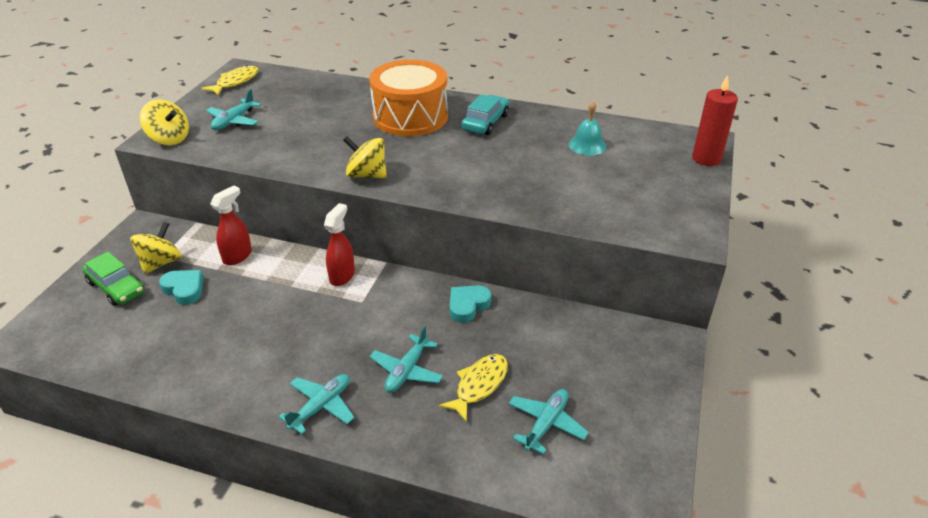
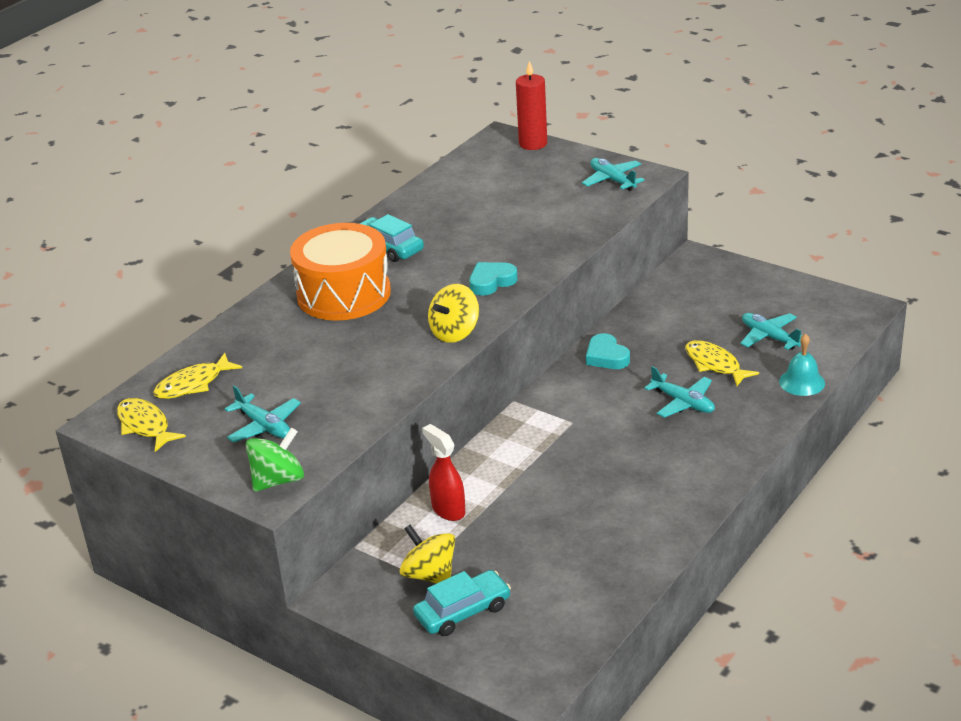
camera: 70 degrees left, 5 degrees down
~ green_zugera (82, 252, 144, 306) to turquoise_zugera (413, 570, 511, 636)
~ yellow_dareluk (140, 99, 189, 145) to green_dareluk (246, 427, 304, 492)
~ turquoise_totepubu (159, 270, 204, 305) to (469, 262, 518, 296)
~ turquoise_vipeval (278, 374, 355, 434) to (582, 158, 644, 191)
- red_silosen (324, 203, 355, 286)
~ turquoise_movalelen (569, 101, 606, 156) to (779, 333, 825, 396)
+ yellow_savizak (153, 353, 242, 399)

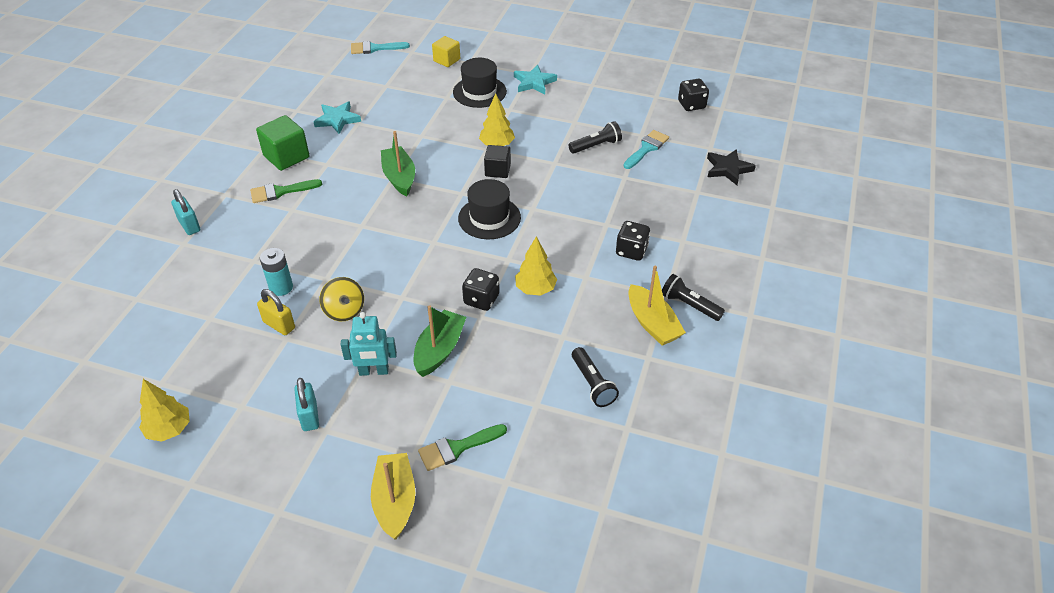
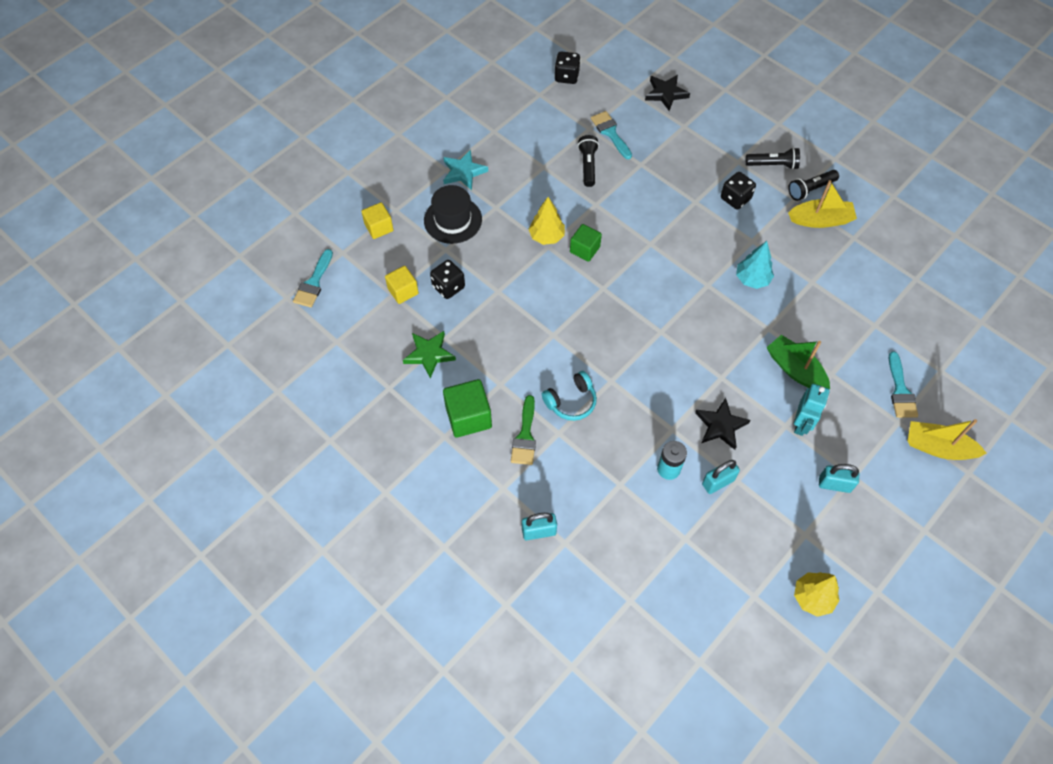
camera: 65 degrees left, 15 degrees up
~ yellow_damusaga (257, 289, 295, 335) to turquoise_damusaga (702, 460, 740, 494)
~ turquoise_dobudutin (314, 101, 361, 134) to green_dobudutin (403, 331, 456, 378)
~ yellow_dareluk (319, 277, 364, 321) to black_dobudutin (695, 398, 750, 450)
- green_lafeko (381, 131, 415, 196)
~ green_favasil (418, 424, 507, 471) to turquoise_favasil (889, 352, 918, 418)
- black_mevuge (458, 179, 521, 239)
~ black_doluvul (462, 268, 499, 311) to (430, 260, 465, 299)
~ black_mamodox (484, 145, 511, 178) to green_mamodox (570, 224, 602, 262)
~ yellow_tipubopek (515, 236, 557, 296) to turquoise_tipubopek (736, 241, 774, 289)
~ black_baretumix (572, 347, 619, 407) to (746, 147, 800, 170)
+ yellow_mamodox (385, 266, 419, 304)
+ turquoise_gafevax (542, 371, 597, 421)

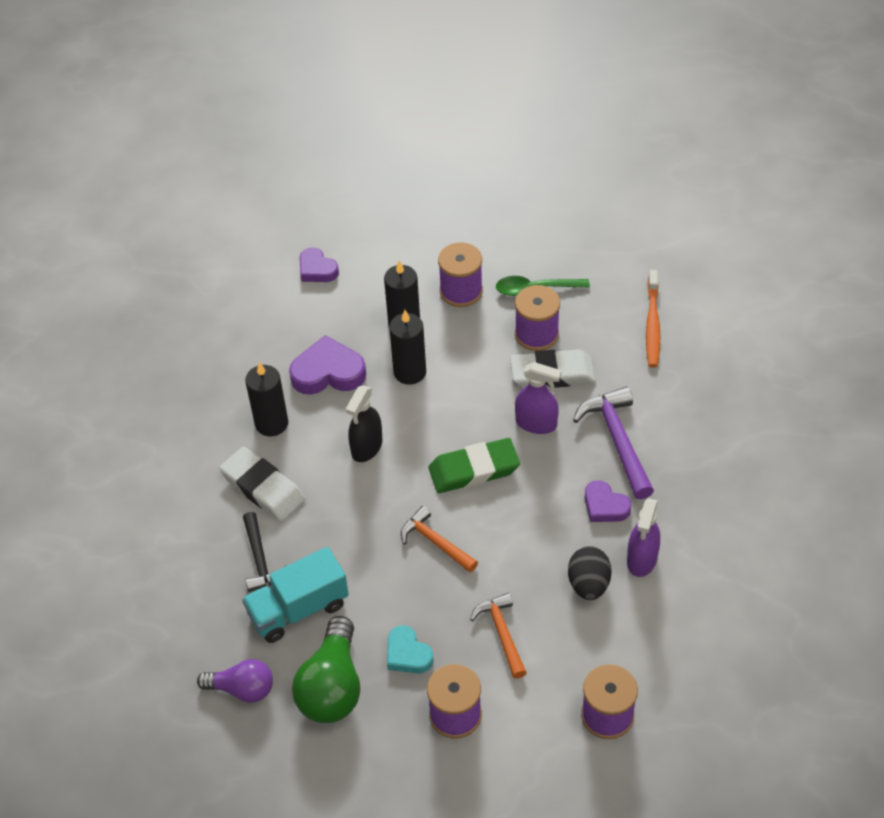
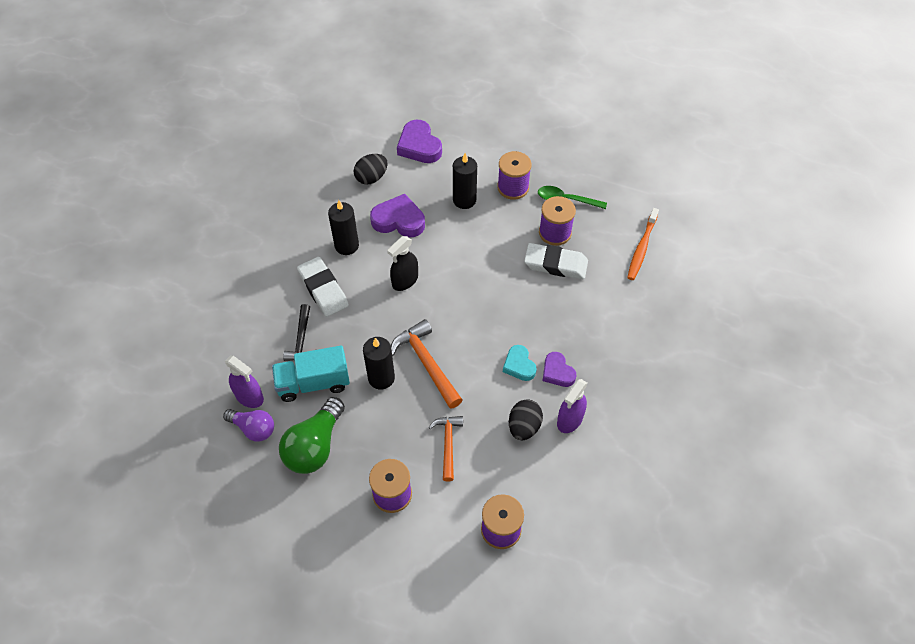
camera: 15 degrees right, 5 degrees up
~ purple_totepubu (300, 247, 339, 282) = (397, 120, 442, 163) x1.58
~ turquoise_totepubu (387, 625, 434, 673) to (503, 345, 537, 381)
~ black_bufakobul (389, 310, 426, 385) to (363, 337, 395, 389)
~ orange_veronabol (401, 506, 478, 572) = (391, 319, 462, 409) x1.53
- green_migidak (429, 438, 520, 493)
~ purple_silosen (515, 362, 562, 434) to (225, 356, 264, 408)
- purple_veronabol (573, 386, 654, 499)
+ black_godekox (354, 154, 387, 185)

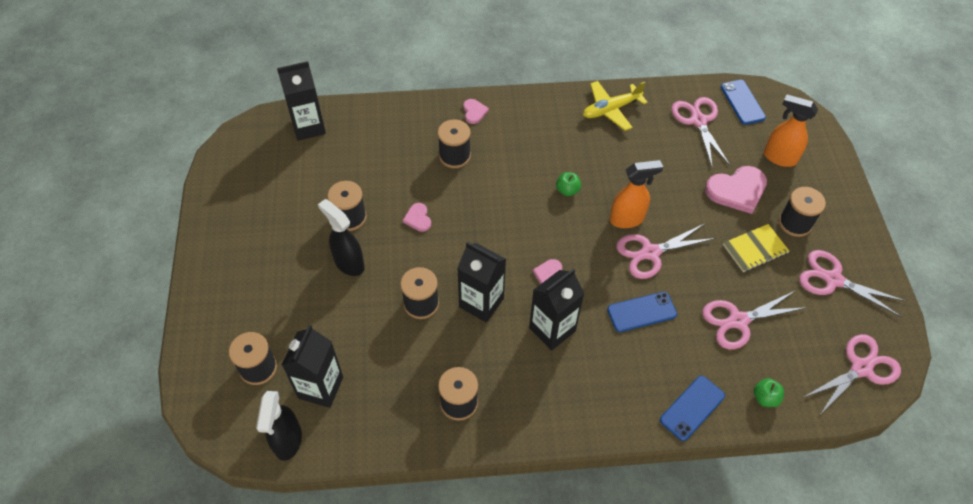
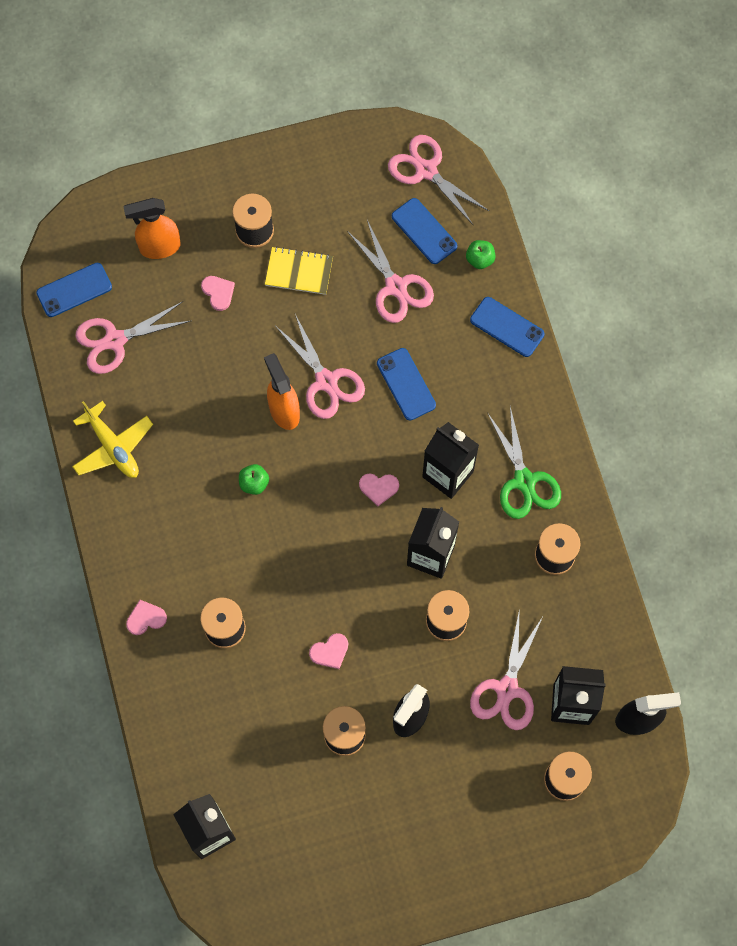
camera: 100 degrees left, 15 degrees up
~ pink_totepubu (705, 166, 767, 214) = (201, 276, 235, 311) x0.51
~ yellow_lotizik (723, 224, 789, 272) = (265, 247, 333, 295) 45 degrees counterclockwise
~ orange_silosen (764, 95, 818, 167) = (123, 198, 181, 259) 60 degrees clockwise
~ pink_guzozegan (799, 250, 906, 317) to (470, 608, 543, 730)
+ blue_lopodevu (392, 198, 457, 264)
+ green_guzozegan (487, 407, 561, 519)

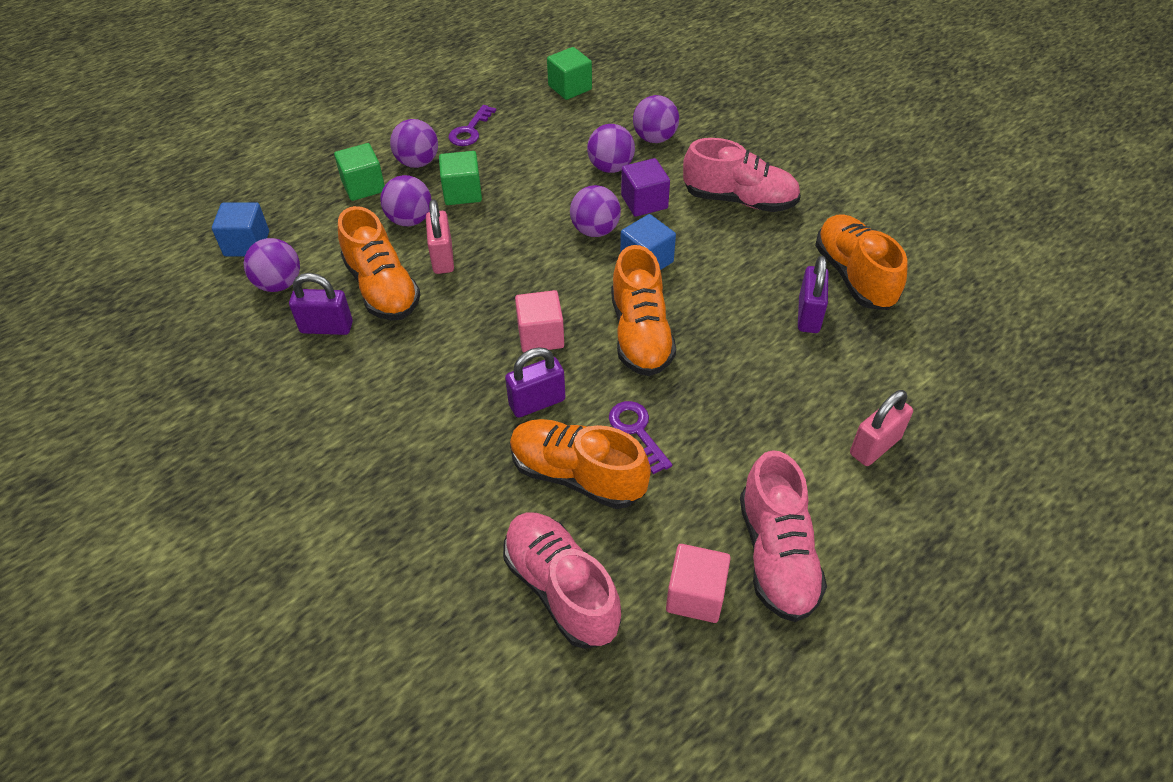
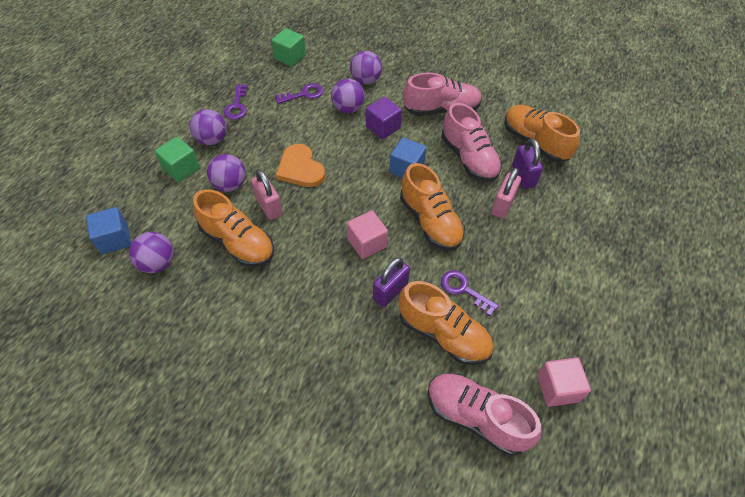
camera: 25 degrees left, 5 degrees up
- purple_damusaga (289, 273, 353, 335)
- green_mamodox (439, 151, 482, 205)
~ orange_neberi (510, 419, 651, 509) = (398, 281, 493, 365) 150 degrees counterclockwise
- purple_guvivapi (570, 185, 621, 237)
~ pink_neberi (740, 450, 827, 622) to (441, 103, 502, 182)
~ pink_damusaga (850, 390, 913, 466) to (491, 168, 521, 219)
+ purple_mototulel (275, 83, 324, 104)
+ orange_totepubu (276, 144, 325, 187)

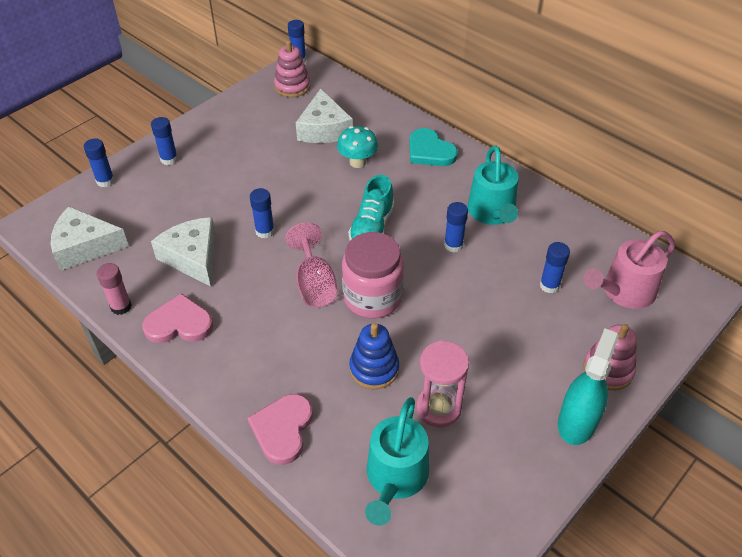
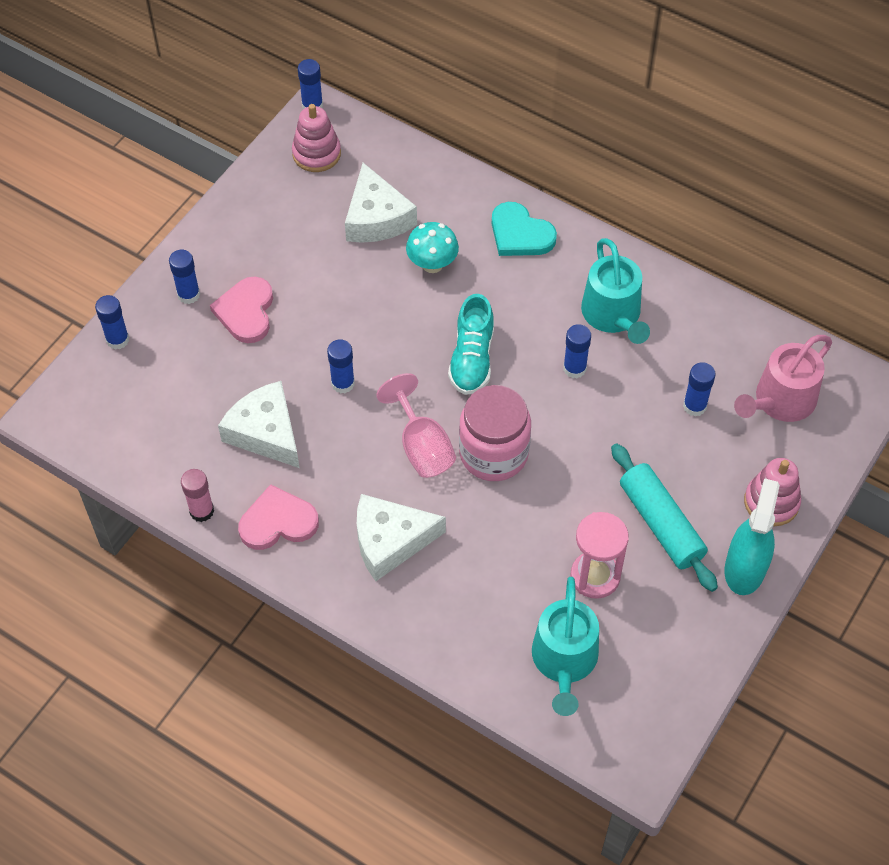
camera: 10 degrees left, 10 degrees up
~ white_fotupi (51, 206, 129, 271) to (357, 494, 446, 581)
~ pink_totepubu (247, 394, 313, 465) to (210, 276, 273, 343)
- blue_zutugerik (349, 323, 399, 389)
+ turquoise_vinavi (611, 443, 718, 592)

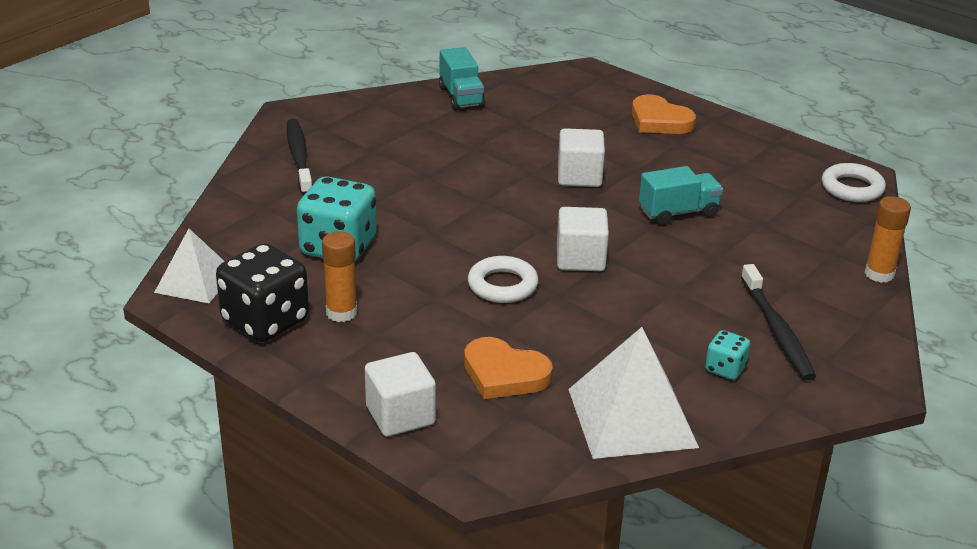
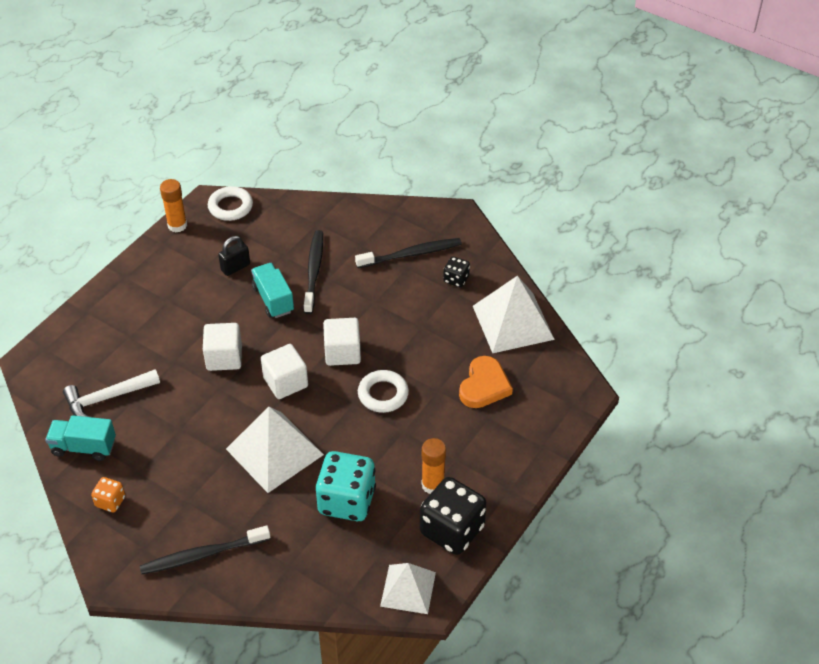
camera: 95 degrees left, 15 degrees up
~ white_mamodox (365, 352, 436, 437) to (261, 344, 308, 399)
~ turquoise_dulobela (439, 47, 485, 110) = (45, 415, 116, 461) 150 degrees counterclockwise
- orange_totepubu (632, 94, 696, 134)
~ turquoise_doluvul (705, 330, 750, 380) to black_doluvul (443, 257, 470, 287)
~ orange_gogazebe (865, 196, 911, 283) to (160, 179, 187, 232)
+ white_veronabol (63, 369, 160, 417)
+ orange_doluvul (91, 477, 125, 512)
+ black_damusaga (218, 236, 250, 276)
+ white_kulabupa (226, 407, 324, 493)
+ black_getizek (304, 230, 323, 314)

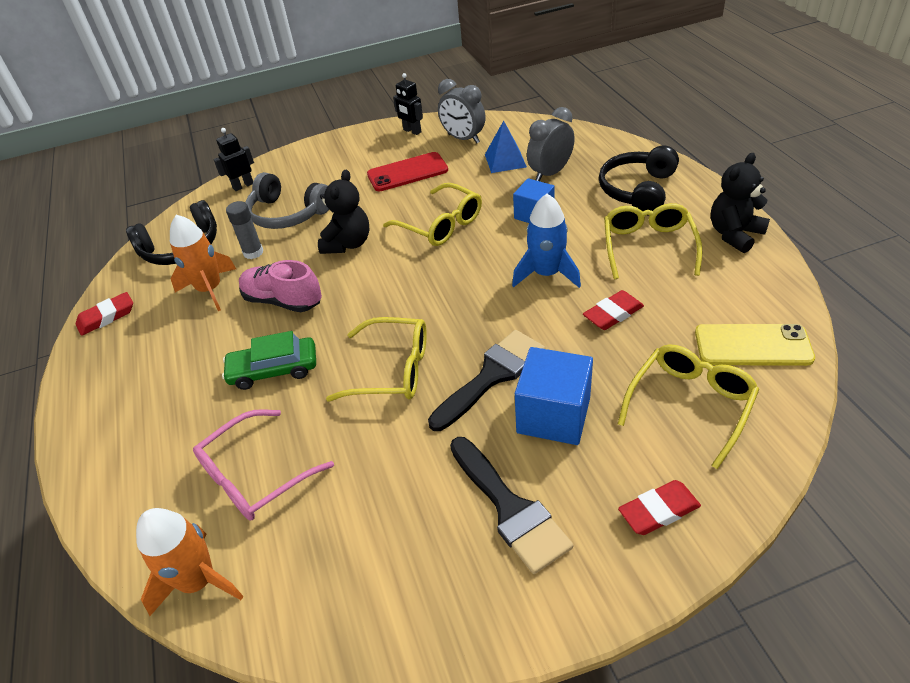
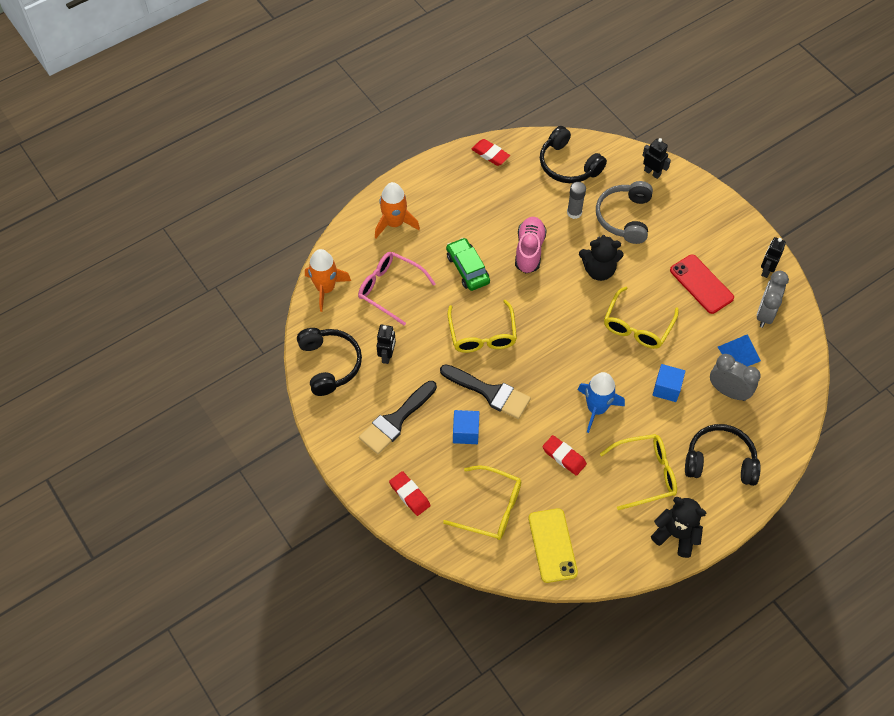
camera: 70 degrees right, 15 degrees up
~ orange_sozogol (170, 215, 236, 311) to (375, 182, 420, 238)
~ blue_mamodox (515, 347, 593, 445) = (453, 410, 479, 444) x0.64
+ black_gafevax (297, 328, 362, 396)
+ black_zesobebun (377, 325, 396, 364)

